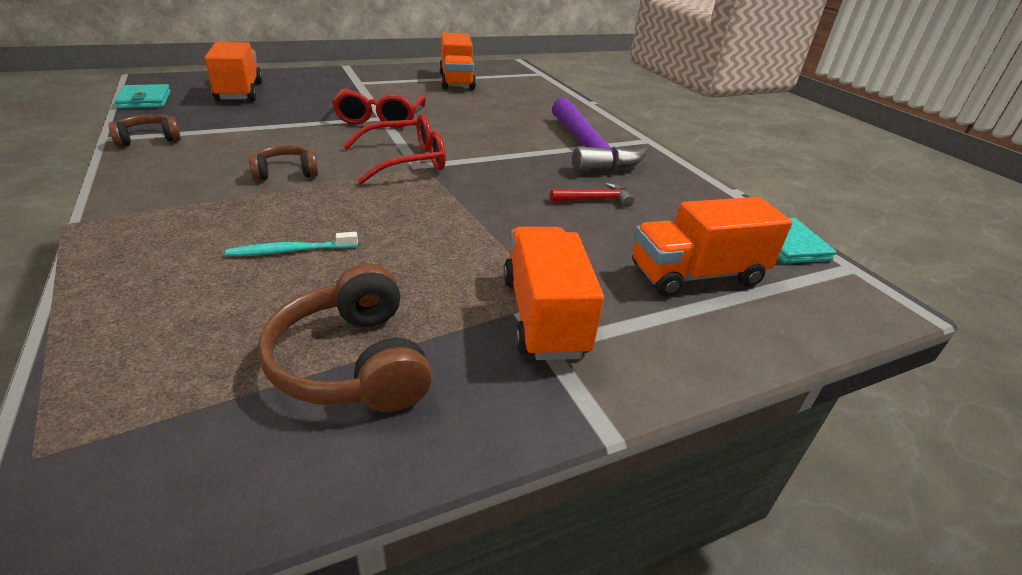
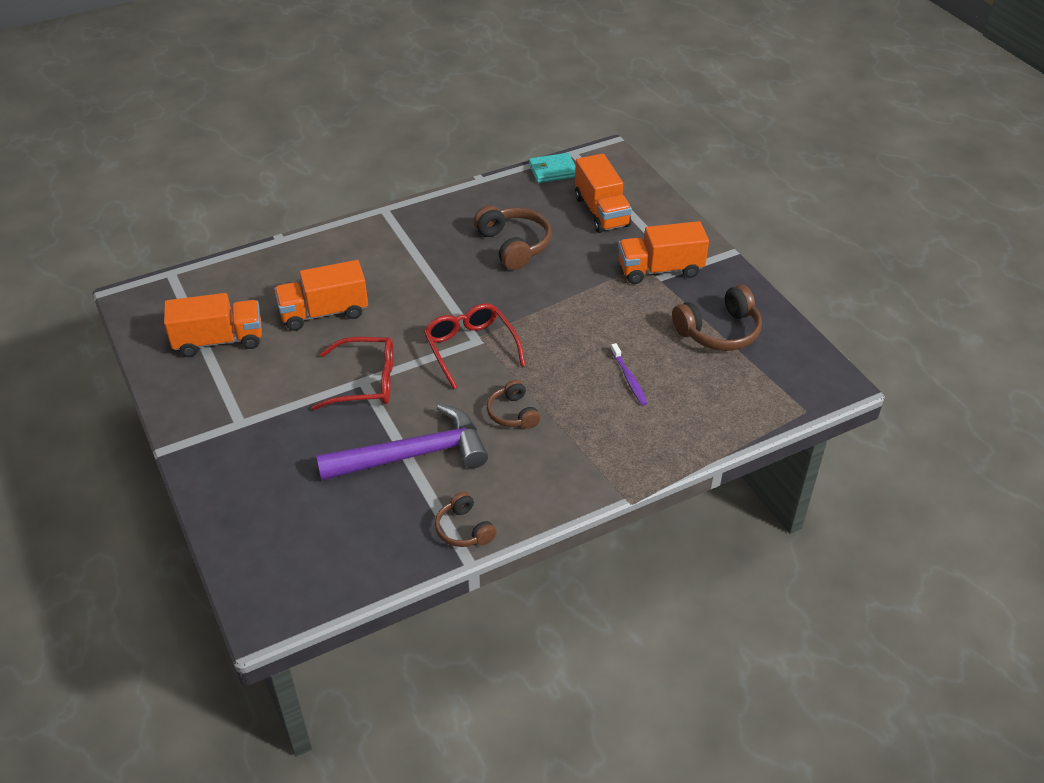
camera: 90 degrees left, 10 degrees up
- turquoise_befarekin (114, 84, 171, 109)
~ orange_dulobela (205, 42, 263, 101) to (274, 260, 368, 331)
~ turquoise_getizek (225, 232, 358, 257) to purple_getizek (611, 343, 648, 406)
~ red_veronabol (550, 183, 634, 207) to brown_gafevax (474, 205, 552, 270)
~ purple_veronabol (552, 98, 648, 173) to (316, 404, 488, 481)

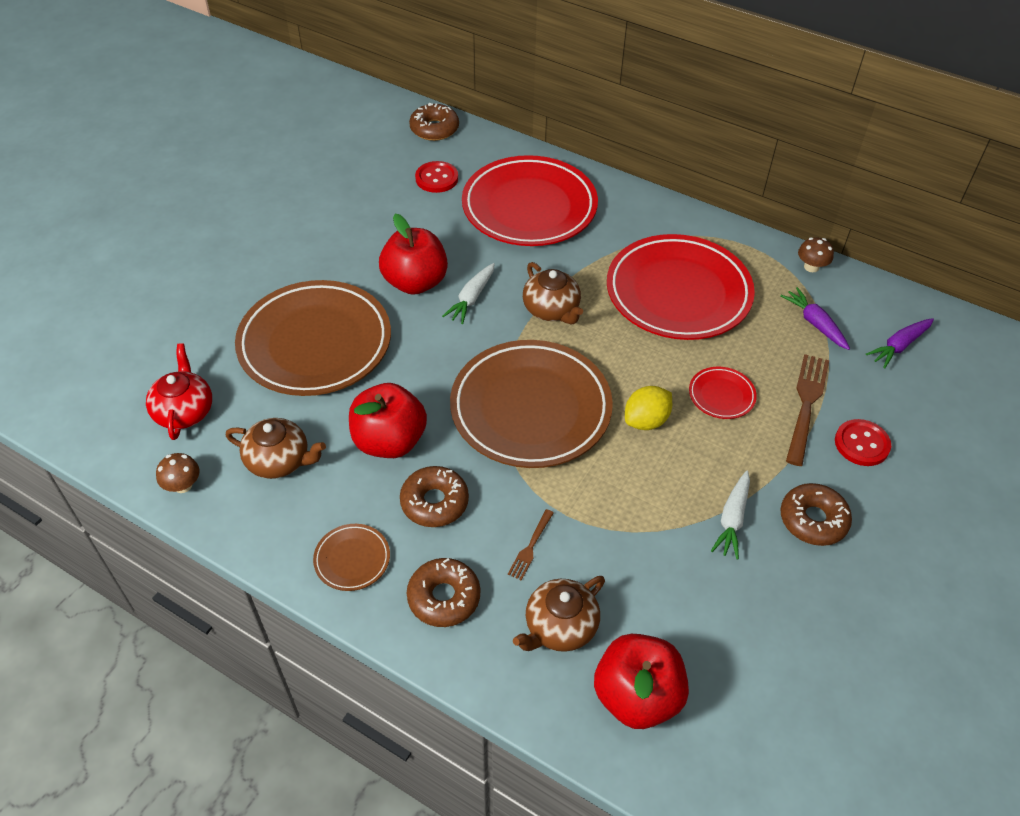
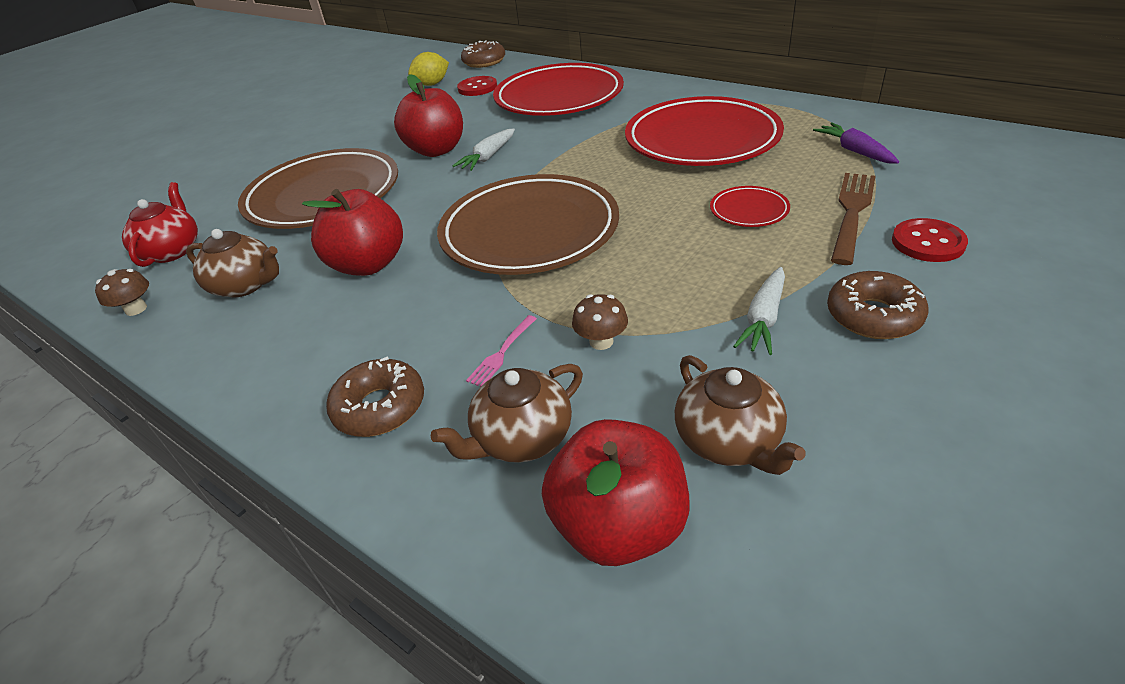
camera: 10 degrees right, 10 degrees down
- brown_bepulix (313, 524, 390, 591)
- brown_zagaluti (400, 466, 469, 527)
~ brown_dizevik (508, 509, 554, 581) to pink_dizevik (466, 315, 537, 387)
~ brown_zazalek (523, 262, 583, 324) to (675, 355, 805, 475)
~ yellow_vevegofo (625, 386, 672, 430) to (408, 52, 449, 86)
~ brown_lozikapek (798, 237, 834, 272) to (572, 294, 628, 350)
- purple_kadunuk (866, 318, 934, 369)

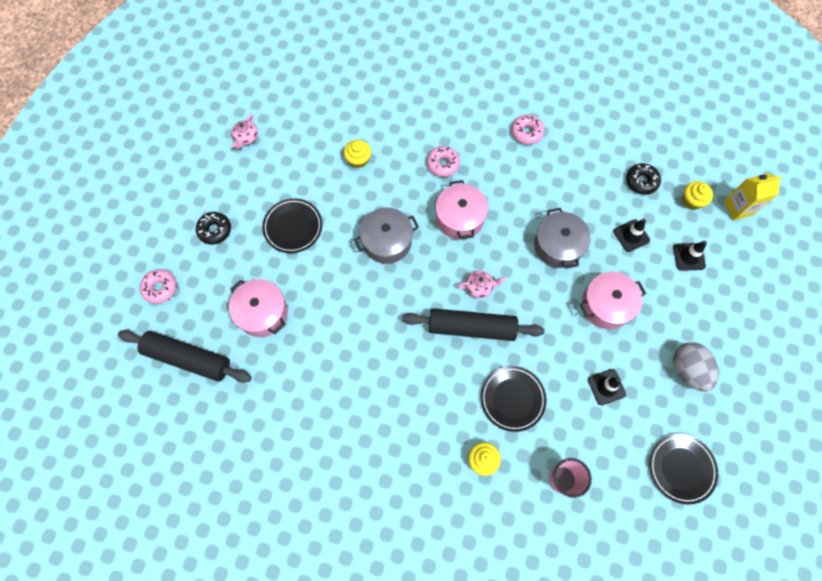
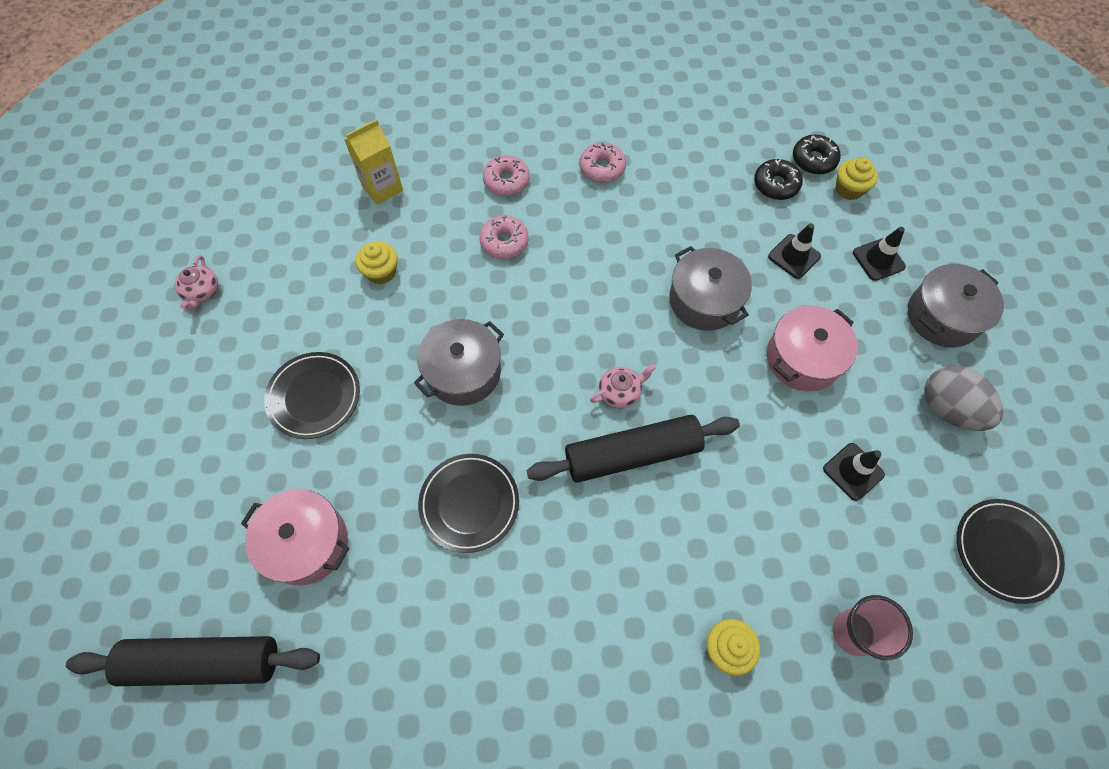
camera: 20 degrees left, 5 degrees down
~ pink_zagaluti (140, 269, 177, 304) to (483, 155, 530, 196)
~ black_zagaluti (196, 212, 231, 245) to (793, 135, 841, 174)
- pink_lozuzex (435, 180, 488, 239)
~ black_bepulix (481, 366, 546, 432) to (418, 454, 519, 553)
~ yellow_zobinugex (724, 173, 782, 220) to (344, 119, 403, 205)
+ grey_lozuzex (908, 264, 1004, 348)

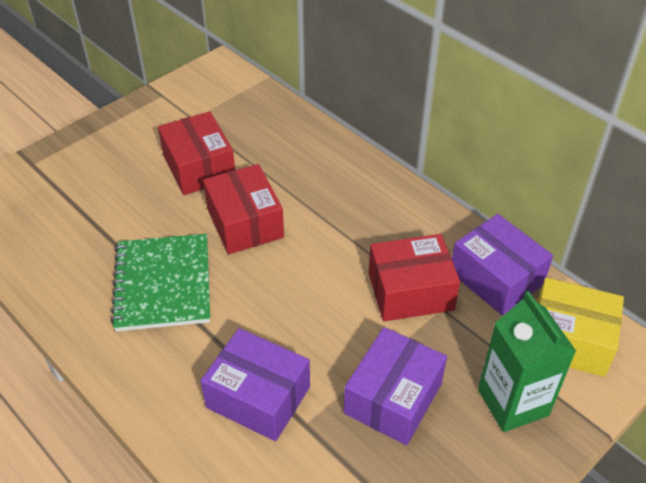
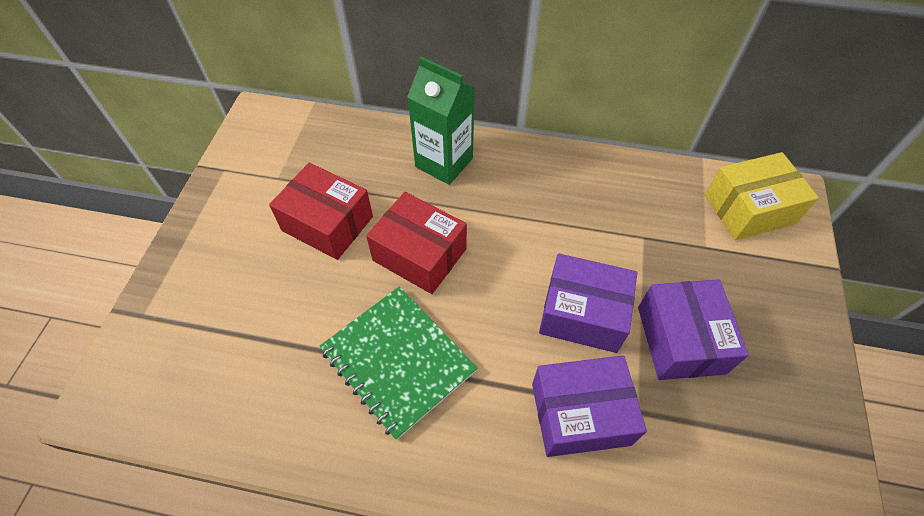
camera: 35 degrees left, 10 degrees up
- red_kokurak (369, 234, 460, 321)
~ purple_kokurak (452, 214, 553, 315) to (539, 254, 637, 353)
~ green_zobinugex (478, 291, 576, 432) to (407, 56, 475, 185)

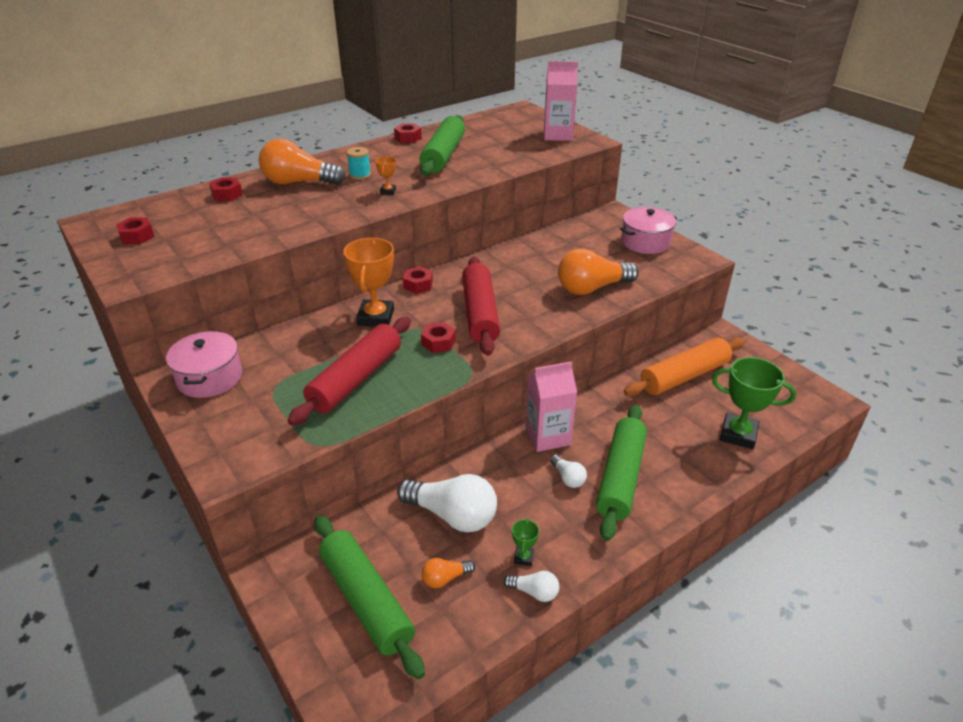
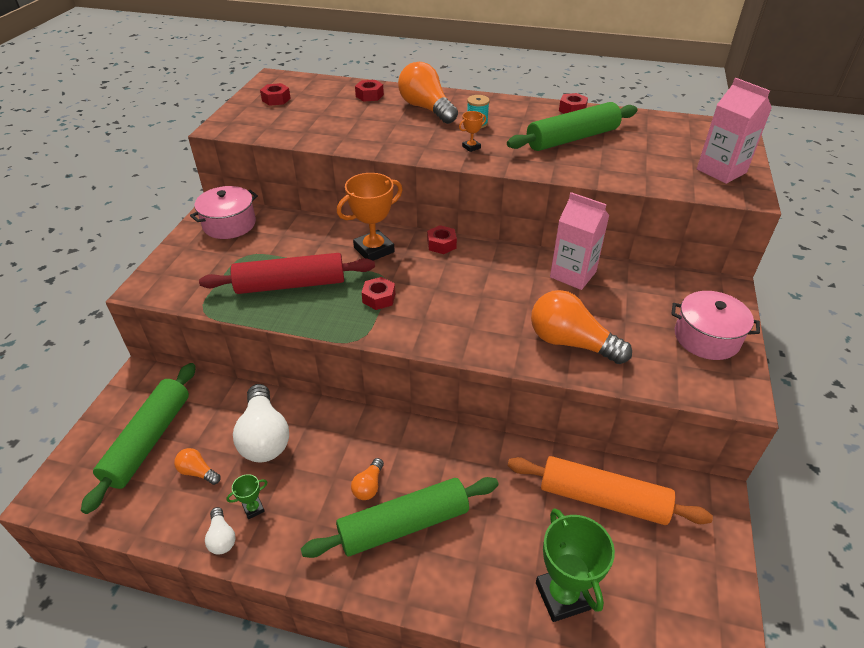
camera: 50 degrees right, 5 degrees up
- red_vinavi (462, 256, 500, 356)
~ pink_zobinugex (526, 361, 577, 452) to (550, 192, 610, 290)
~ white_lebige (550, 455, 587, 488) to orange_lebige (351, 458, 384, 500)

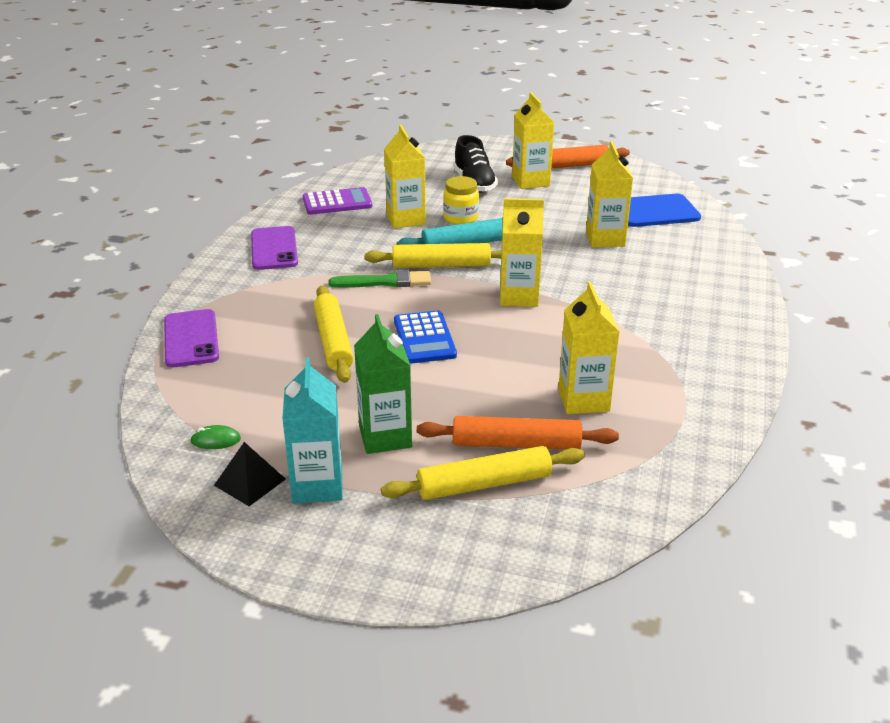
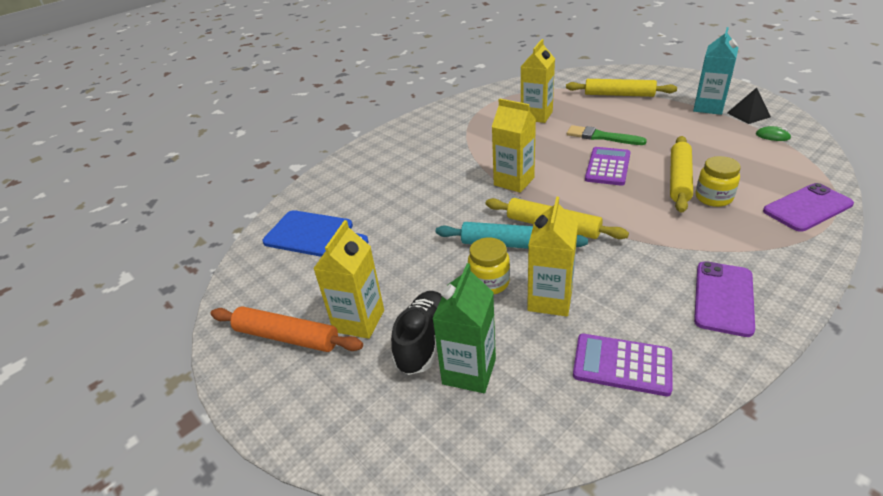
camera: 145 degrees left, 5 degrees up
~ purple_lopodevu (164, 309, 219, 367) = (763, 183, 854, 232) 45 degrees clockwise
~ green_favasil (328, 270, 431, 288) to (567, 125, 647, 145)
~ green_zobinugex (354, 314, 412, 454) to (432, 263, 496, 393)
~ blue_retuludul (394, 311, 457, 364) to purple_retuludul (585, 147, 631, 186)
- orange_vinavi (417, 416, 619, 450)
- yellow_zobinugex (586, 141, 633, 247)
+ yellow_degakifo (695, 156, 741, 207)

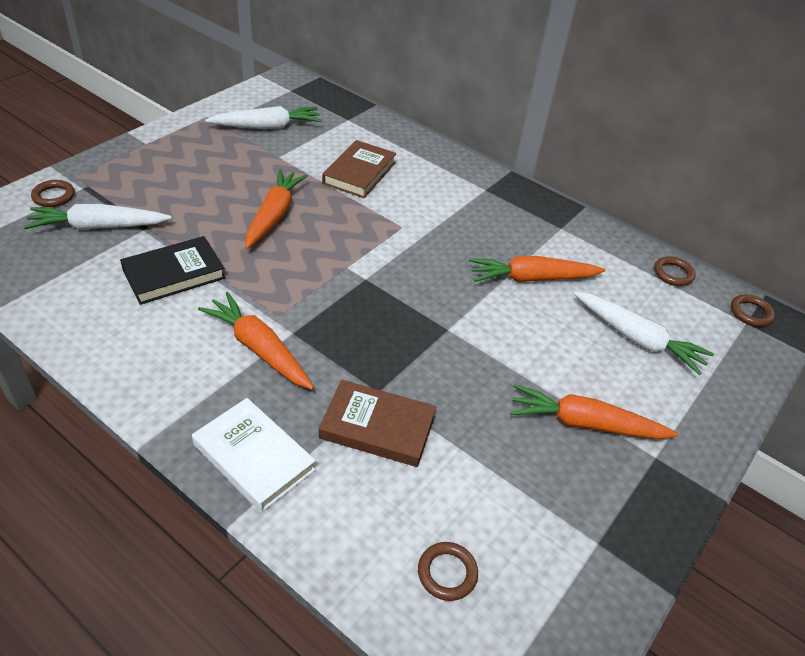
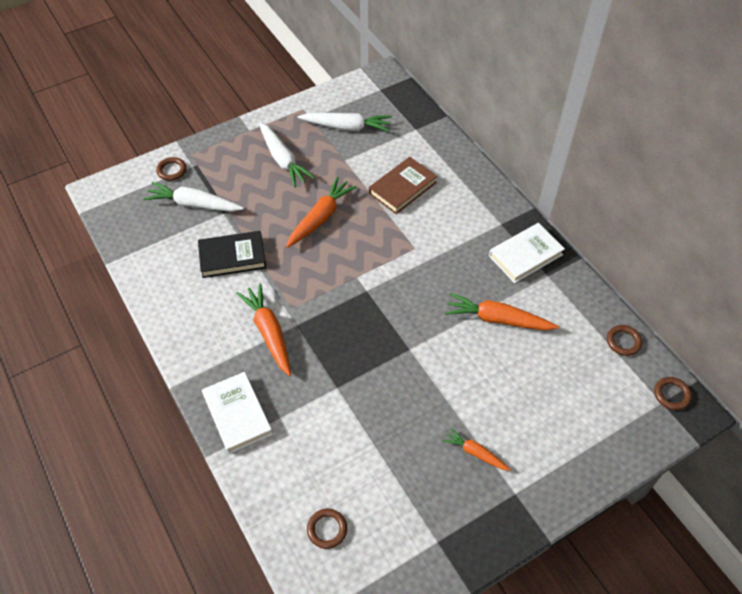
camera: 25 degrees right, 10 degrees up
- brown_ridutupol (319, 380, 436, 467)
~ orange_kadunuk (510, 384, 679, 439) = (442, 428, 511, 471) x0.58
~ white_kadunuk (573, 291, 714, 375) to (259, 122, 315, 187)
+ white_ridutupol (489, 223, 565, 283)

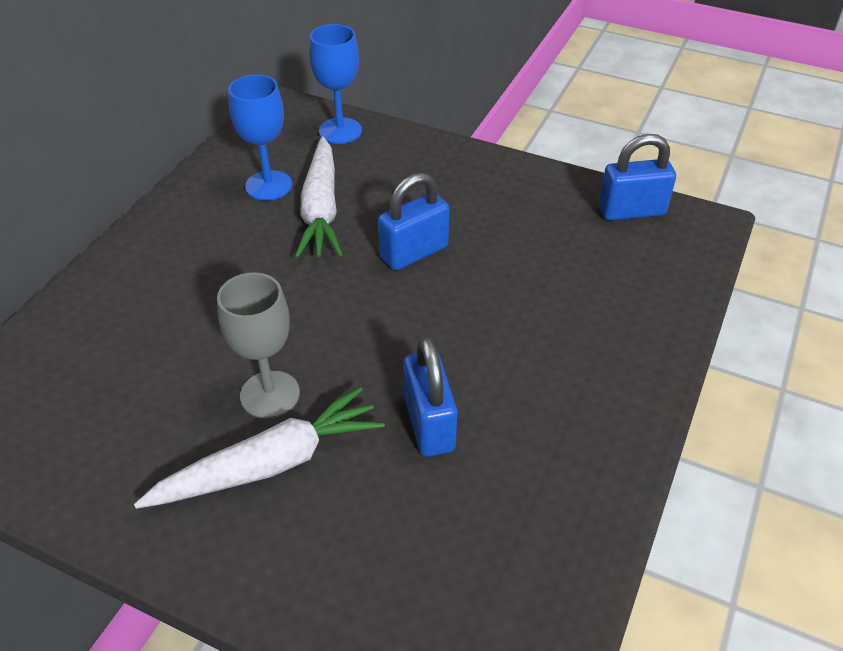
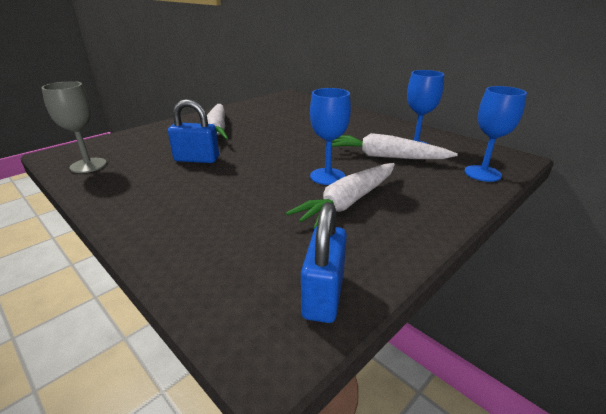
camera: 110 degrees right, 15 degrees down
~ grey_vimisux (217, 272, 300, 419) to (42, 81, 107, 173)
~ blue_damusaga (378, 173, 450, 271) to blue_vimisux (310, 88, 351, 185)
+ white_kadunuk (286, 163, 395, 229)

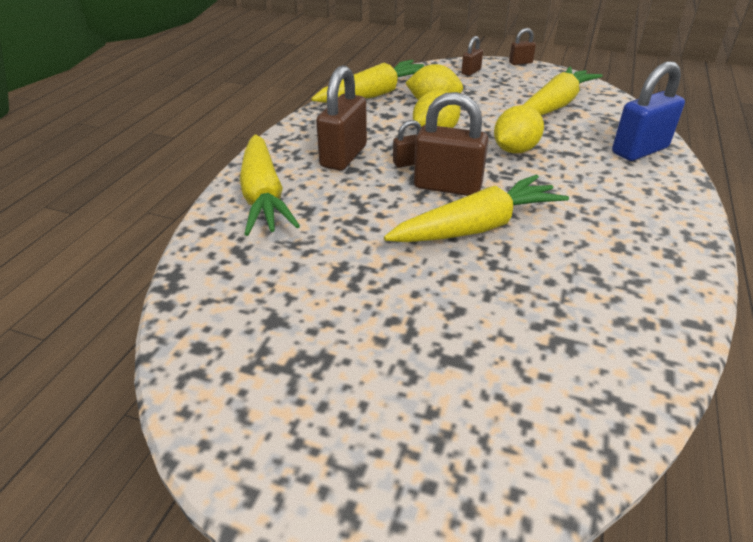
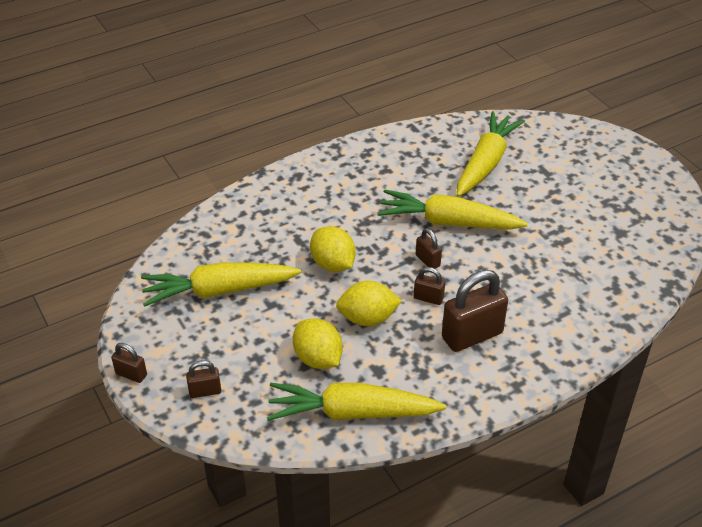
camera: 140 degrees left, 5 degrees up
~ yellow_kadunuk (239, 134, 300, 236) to (457, 111, 525, 197)
~ brown_damusaga (414, 92, 489, 196) = (416, 228, 442, 269) x0.50
~ yellow_vevegofo (494, 105, 544, 153) = (310, 226, 356, 272) 60 degrees clockwise
- blue_damusaga (612, 61, 685, 161)

